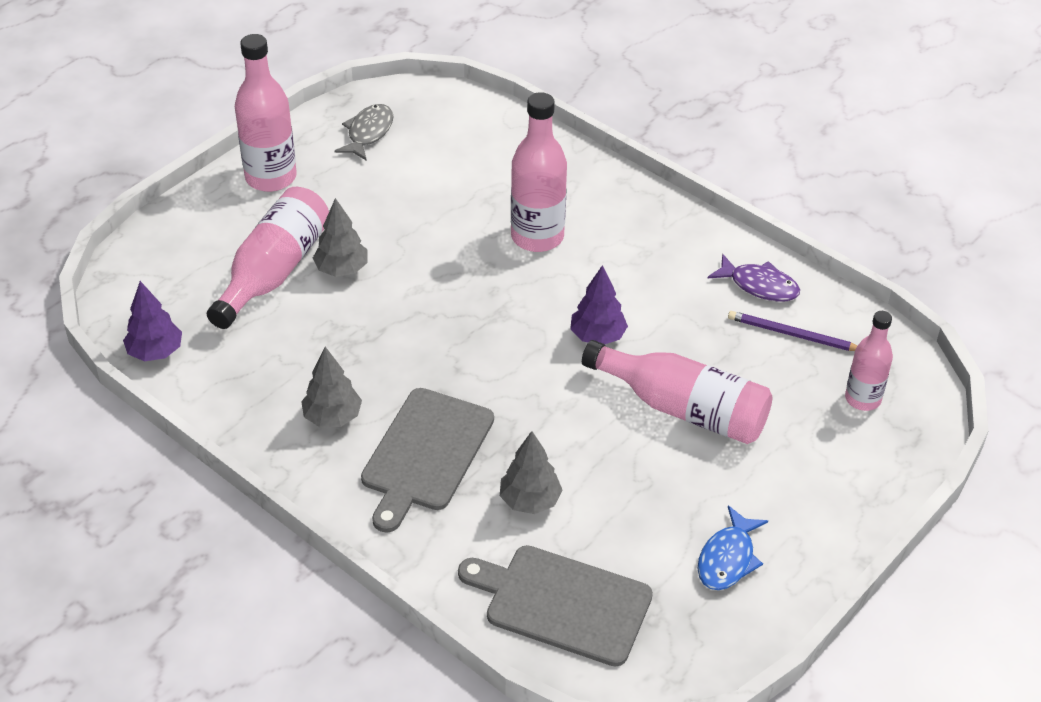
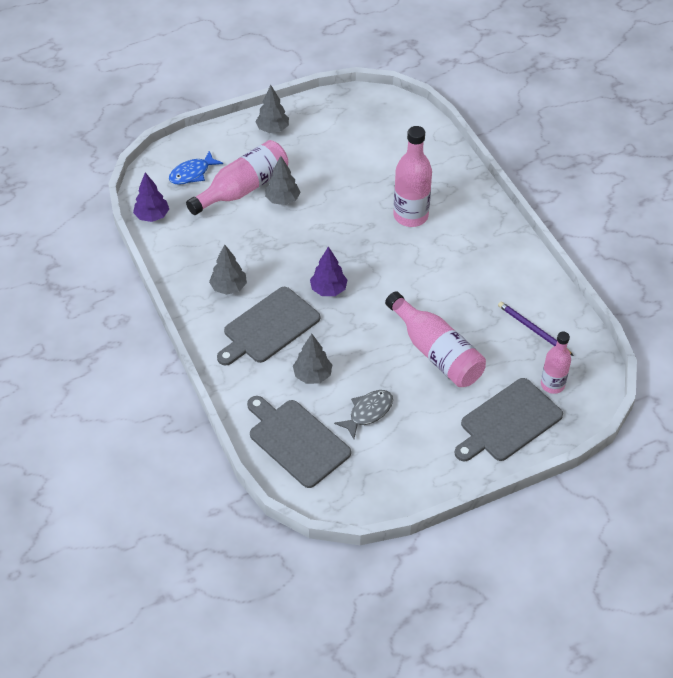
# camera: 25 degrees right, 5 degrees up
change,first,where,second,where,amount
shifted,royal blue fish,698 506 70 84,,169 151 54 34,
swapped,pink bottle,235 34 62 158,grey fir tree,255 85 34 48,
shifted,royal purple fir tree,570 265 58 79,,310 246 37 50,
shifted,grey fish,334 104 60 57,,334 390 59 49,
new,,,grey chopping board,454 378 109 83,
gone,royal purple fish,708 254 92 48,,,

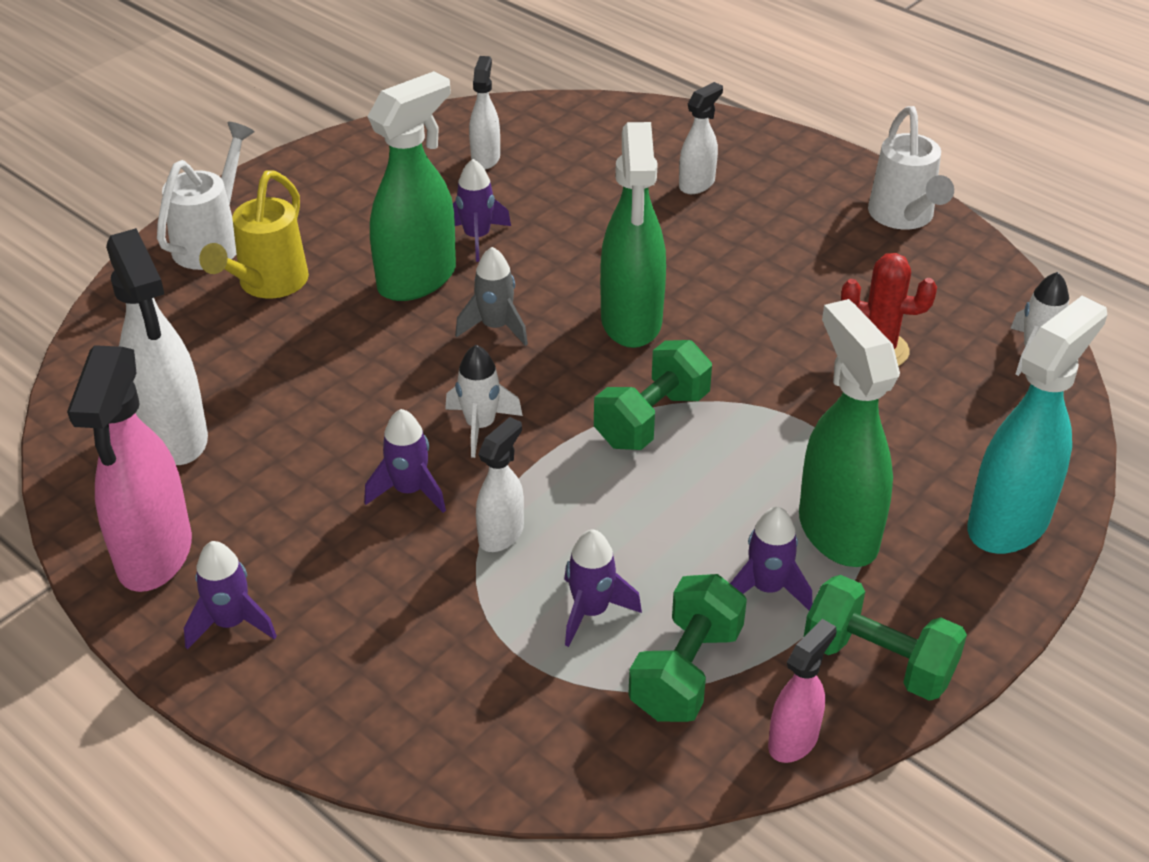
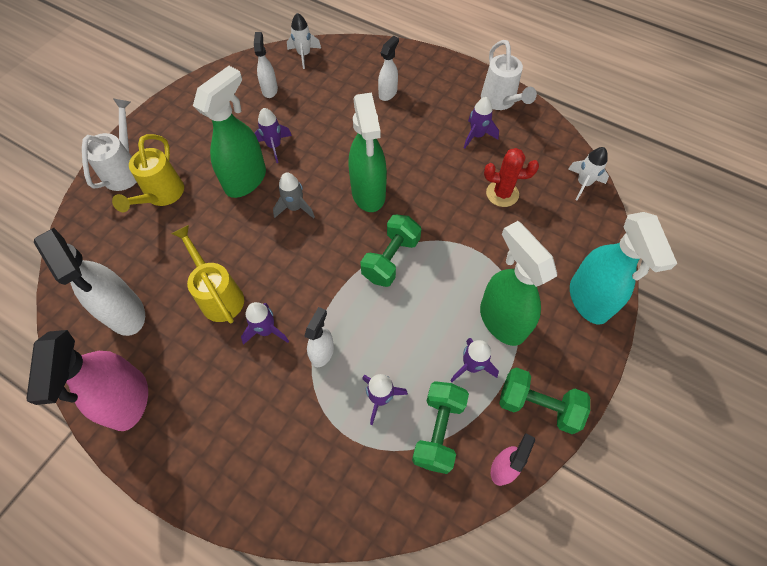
# camera: 10 degrees left, 20 degrees up
change,first,where,second,where,amount
new,,,golden watering can,171 225 73 98,
shifted,snow-white rocket,445 345 78 113,,287 13 34 56,
shifted,royal purple rocket,184 541 93 109,,464 97 35 52,
rotated,teal spray cleaner,968 296 139 258,,570 212 107 112,135 degrees clockwise

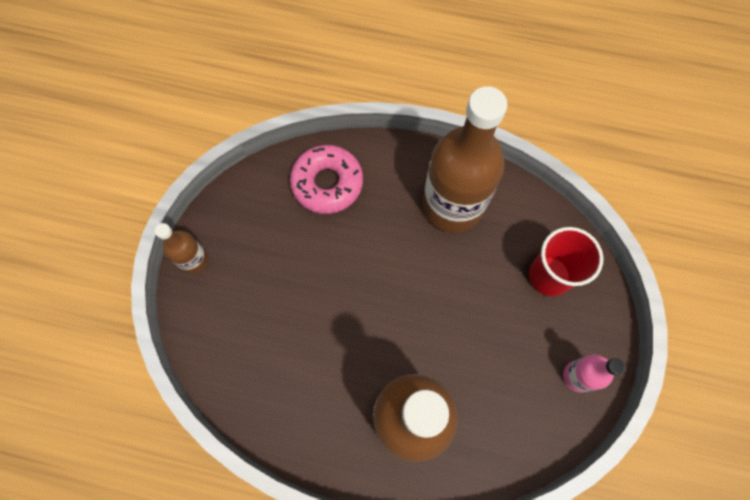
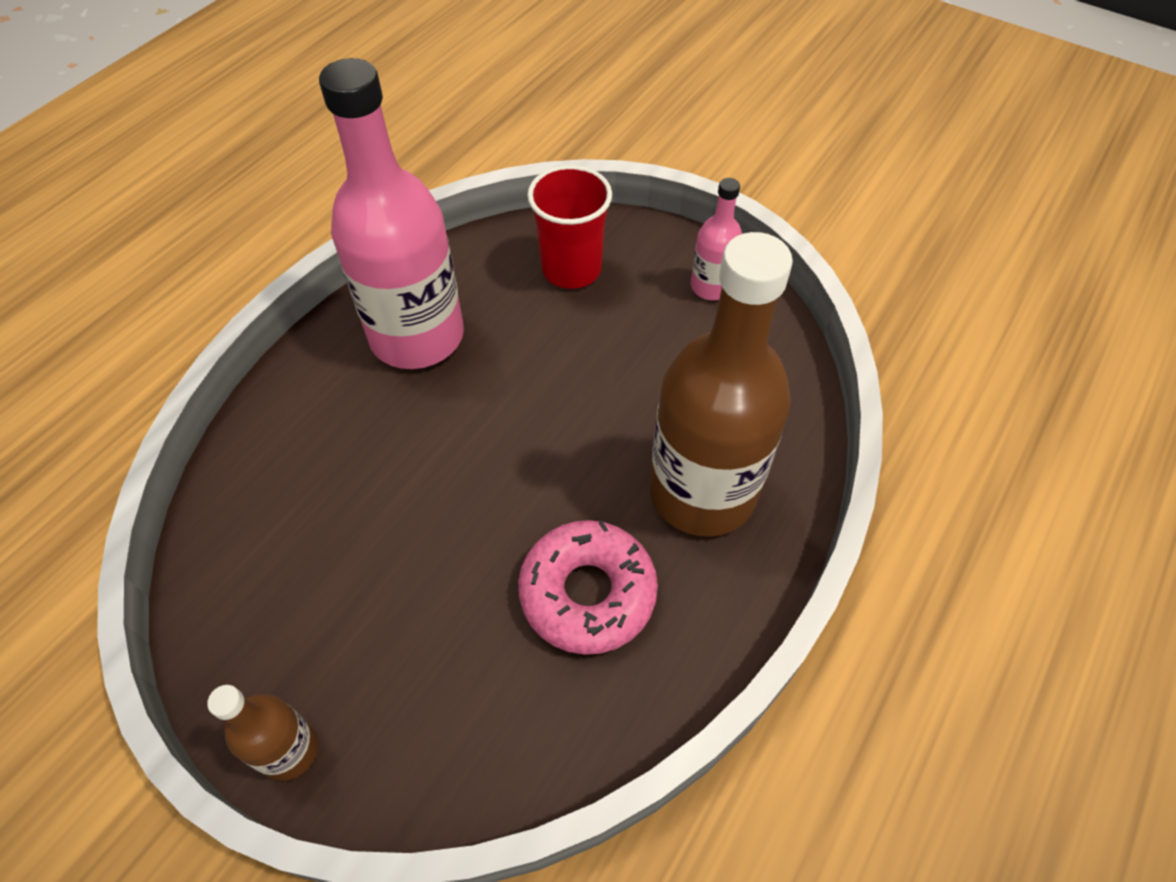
# camera: 70 degrees left, 15 degrees down
change,first,where,second,where,amount
repainted,dark brown bottle,423 86 85 147,pink bottle,319 58 145 311,
shifted,pink doughnut,290 145 73 69,,518 520 140 135,

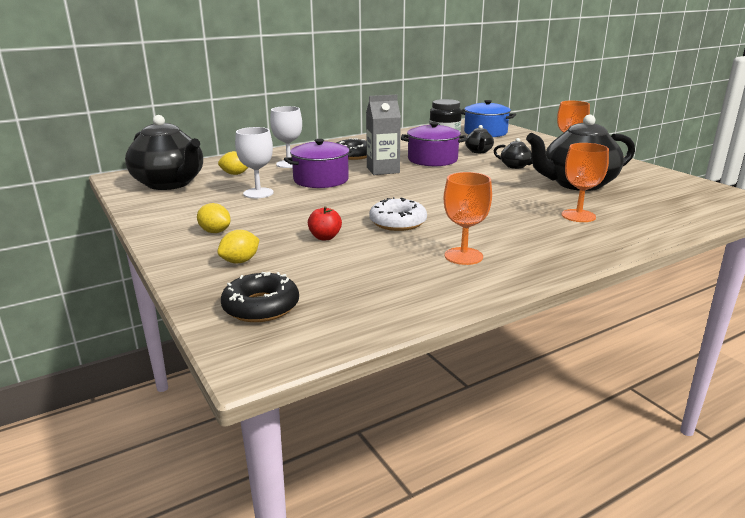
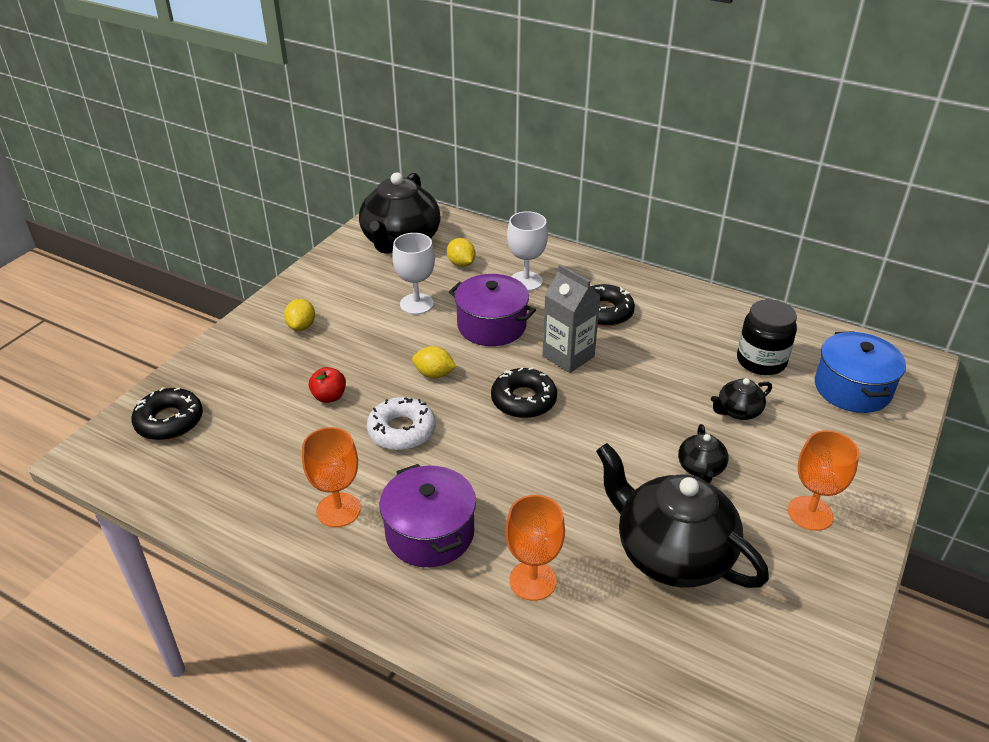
# camera: 60 degrees right, 15 degrees up
change,first,where,second,where,amount
shifted,royal purple cooking pot,401 122 66 44,,379 464 97 103,
shifted,golden citrus fruit,217 230 43 33,,412 346 45 32,
new,,,jet-black doughnut,491 367 66 51,

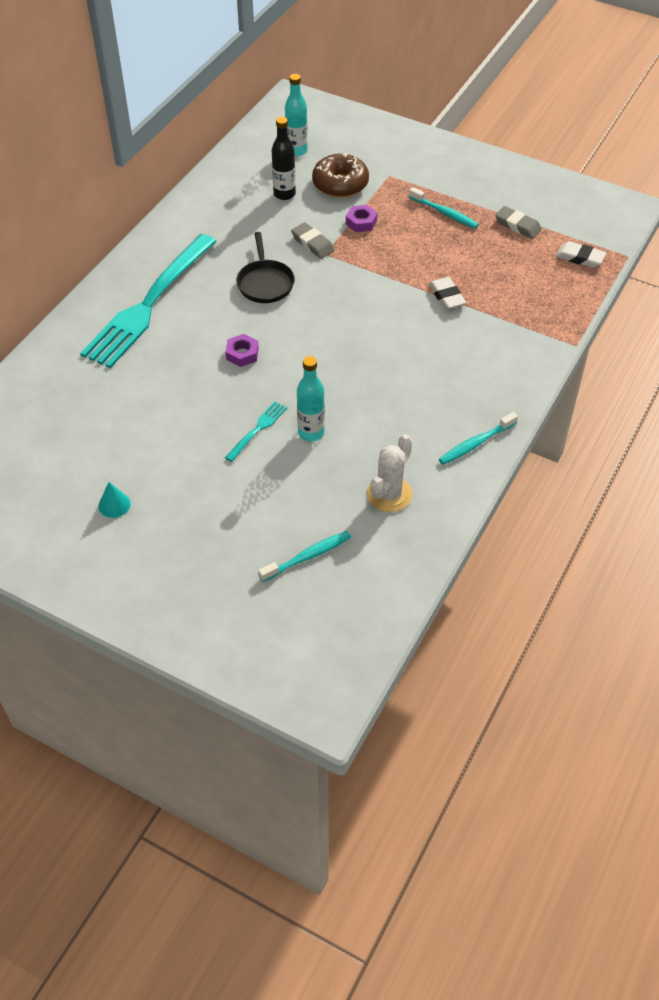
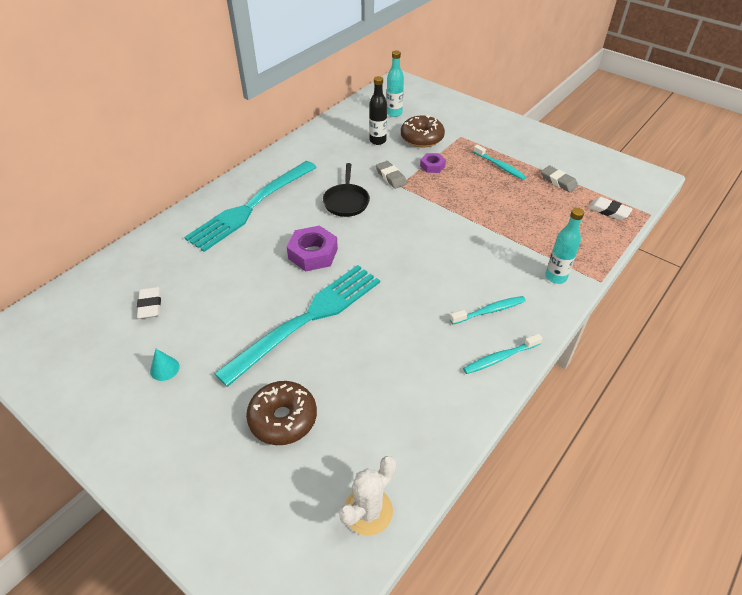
# camera: 10 degrees right, 5 degrees down
change,first,where,second,where,amount
shifted,snow-white pencil eraser,429 277 37 33,,137 287 24 32,
scaled,teal table fork,225 401 62 61,,214 265 166 122,x2.49
new,,,dark brown doughnut,246 381 71 64,
scaled,royal purple nut,226 334 33 33,,287 226 51 46,x1.72
shifted,snow-white saguaro cactus,367 434 46 78,,339 456 57 80,
shifted,teal tooth brush,258 531 93 51,,450 296 76 28,
shifted,teal bottle,297 356 28 85,,545 208 39 76,

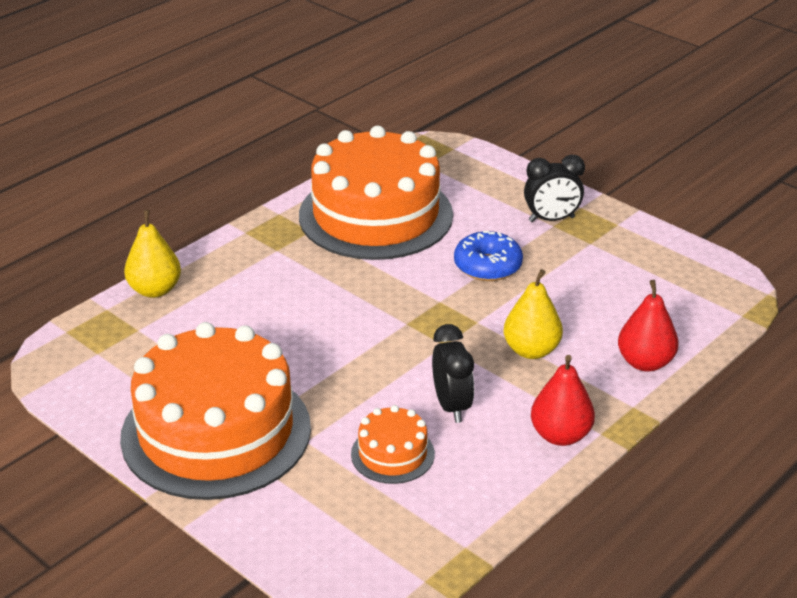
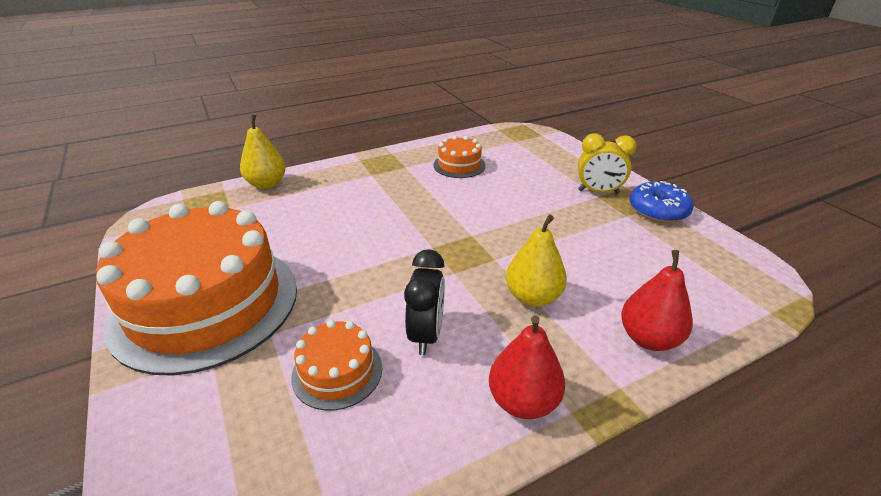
# camera: 20 degrees right, 0 degrees up
change,first,where,second,where,amount
scaled,orange-coloured layer cake,299 126 154 134,,433 136 53 42,x0.43
repainted,jet-black clock,524 155 61 67,golden clock,578 133 58 61,
shifted,royal blue doughnut,454 231 69 50,,630 181 64 42,

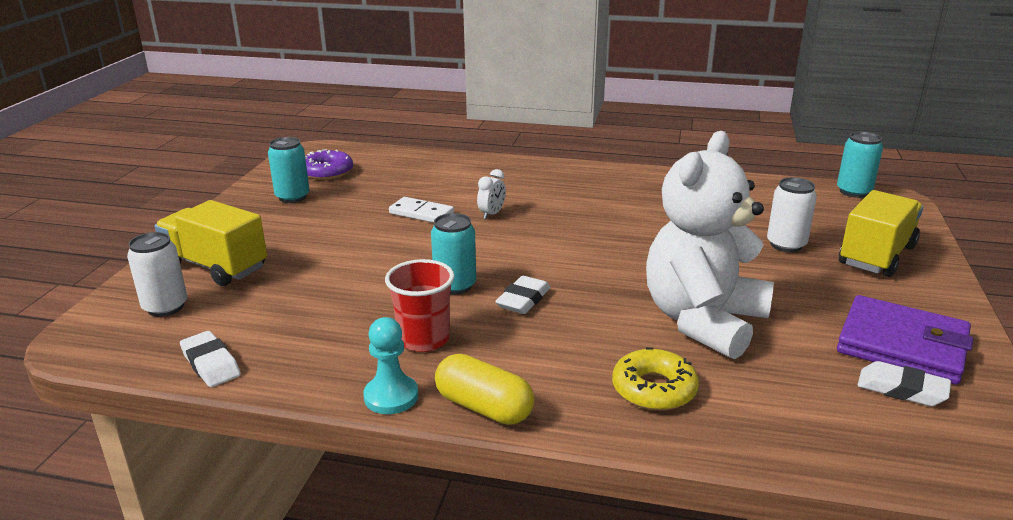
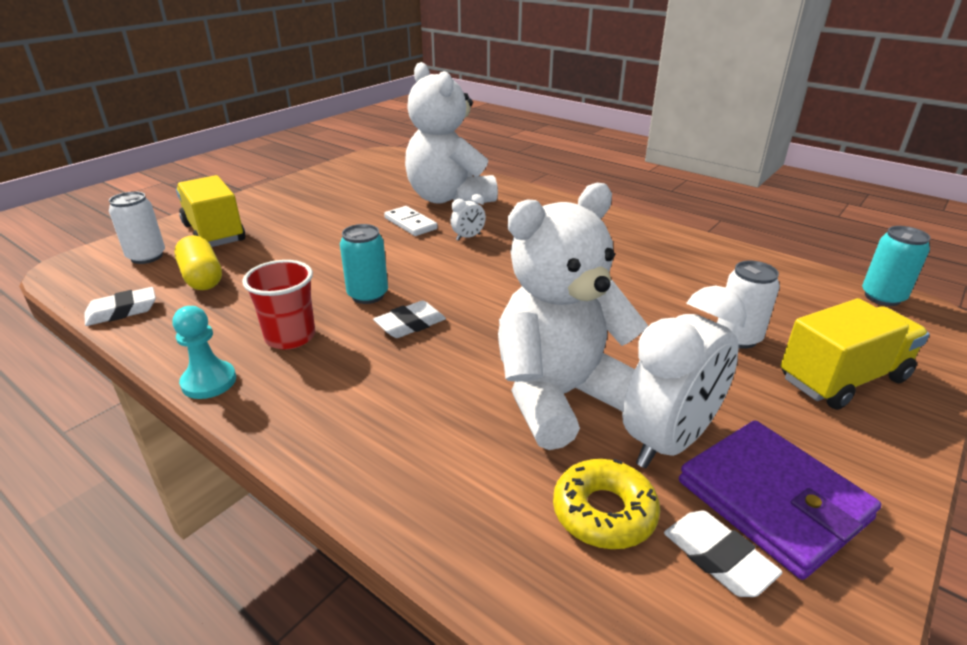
# camera: 25 degrees right, 5 degrees up
change,first,where,second,where,amount
rotated,snow-white pencil eraser,180 331 61 56,,84 287 72 39,75 degrees clockwise
shifted,golden pill,435 354 99 71,,174 235 48 55,
new,,,snow-white teddy bear,405 62 93 142,
shifted,golden doughnut,612 347 87 64,,553 459 107 90,
new,,,snow-white clock,622 285 125 183,
gone,teal can,268 137 42 66,,,
gone,royal purple doughnut,305 149 48 31,,,

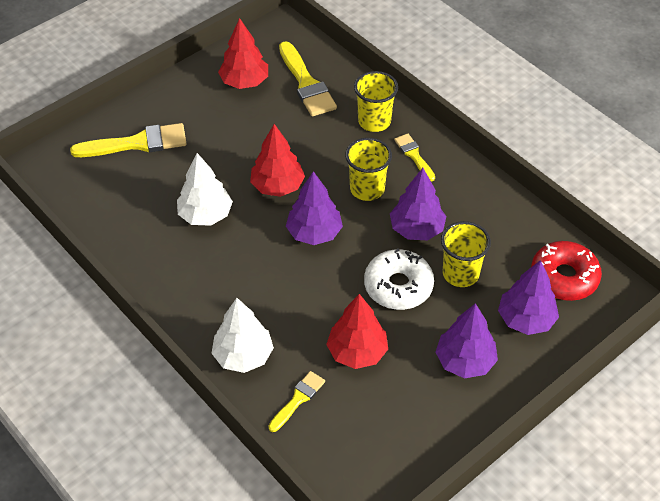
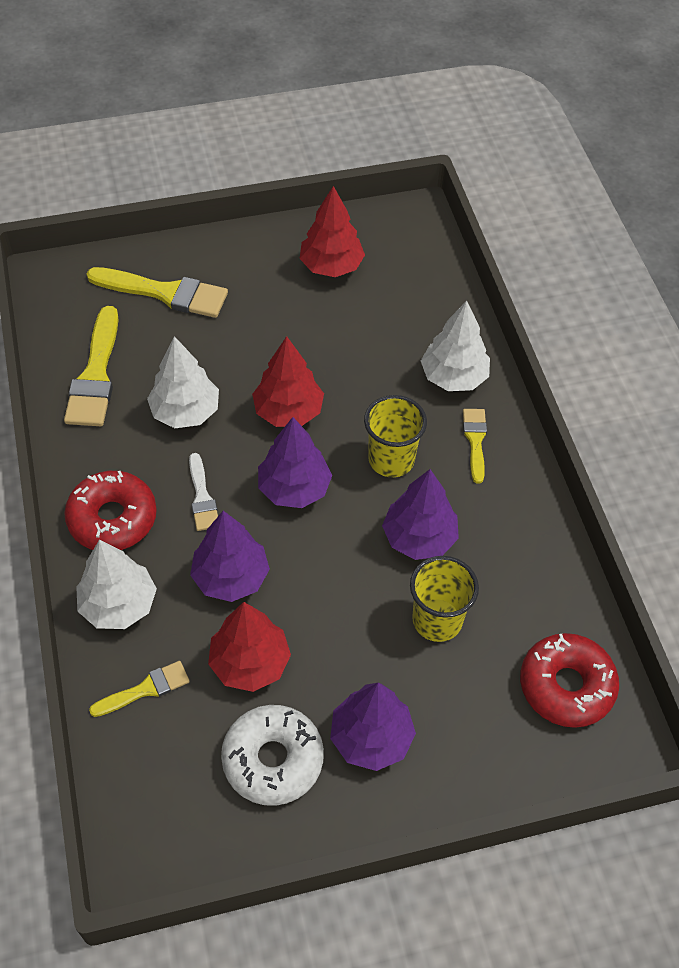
# camera: 25 degrees right, 5 degrees up
change,first,where,second,where,amount
shifted,golden brush,279 41 58 75,,64 306 55 120,
new,,,red doughnut,64 471 93 79,
new,,,snow-white brush,189 453 29 78,
shifted,royal purple fir tree,498 260 61 75,,190 511 80 91,
shifted,snow-white doughnut,364 249 70 61,,221 705 103 101,
swapped,golden tumbler,354 71 44 61,snow-white fir tree,421 301 69 90,

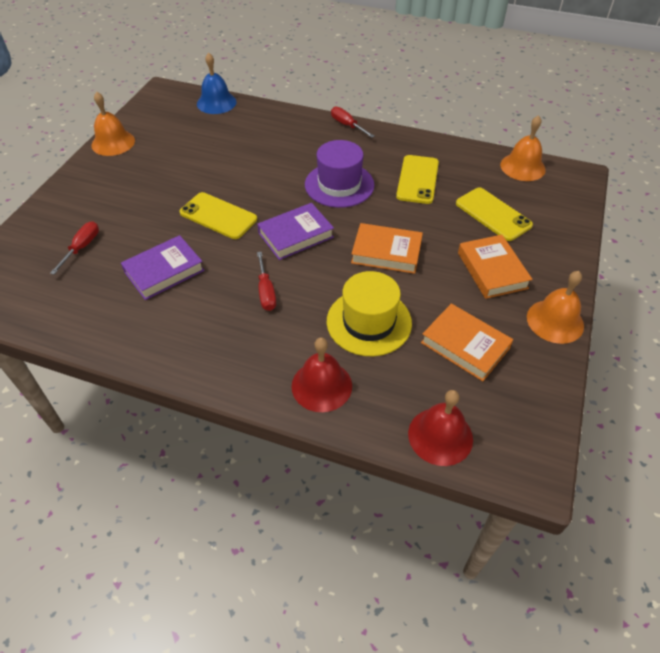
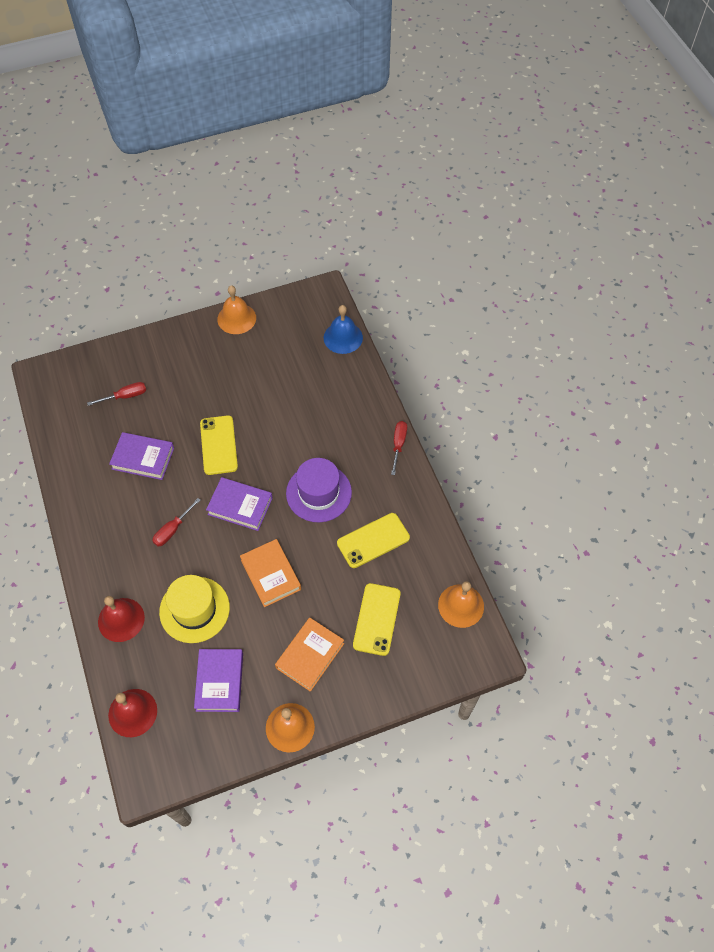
# camera: 50 degrees right, 10 degrees up
change,first,where,second,where,amount
repainted,orange-coloured hardback,421 304 92 77,royal purple hardback,194 649 49 63,

